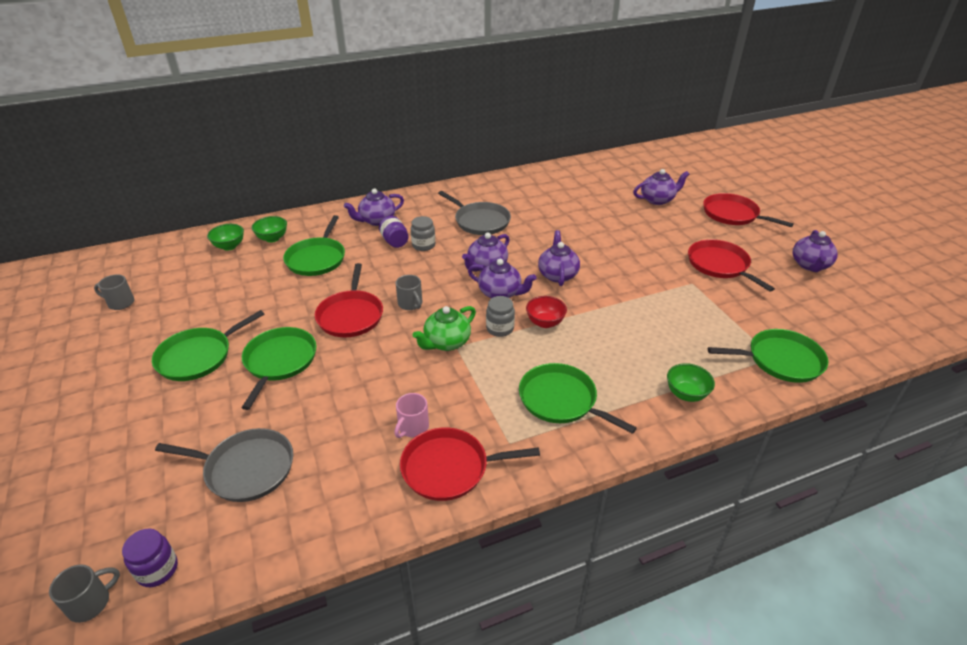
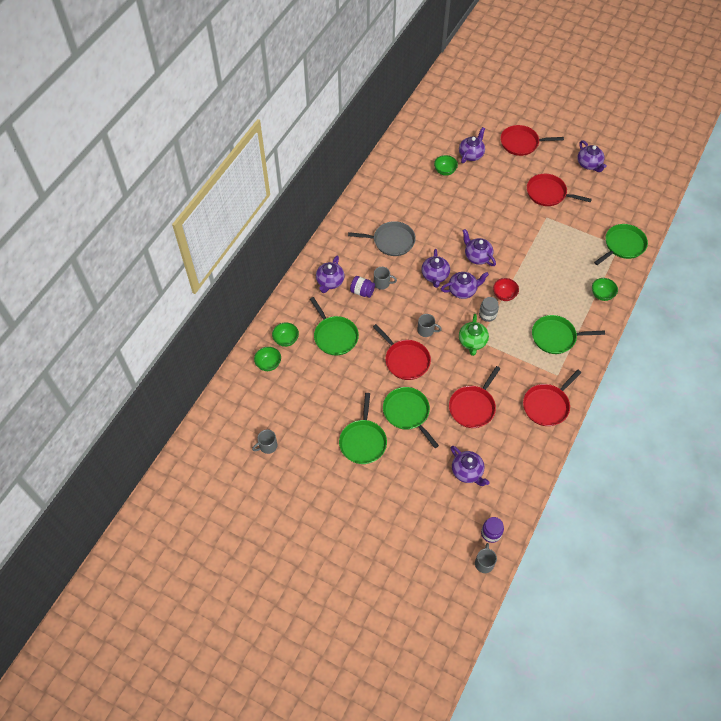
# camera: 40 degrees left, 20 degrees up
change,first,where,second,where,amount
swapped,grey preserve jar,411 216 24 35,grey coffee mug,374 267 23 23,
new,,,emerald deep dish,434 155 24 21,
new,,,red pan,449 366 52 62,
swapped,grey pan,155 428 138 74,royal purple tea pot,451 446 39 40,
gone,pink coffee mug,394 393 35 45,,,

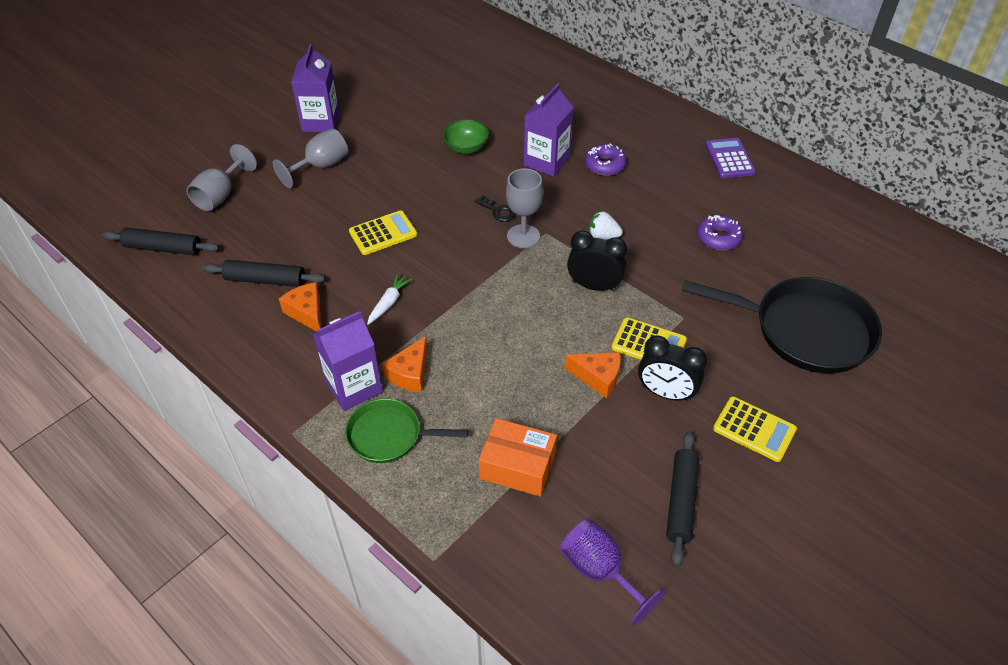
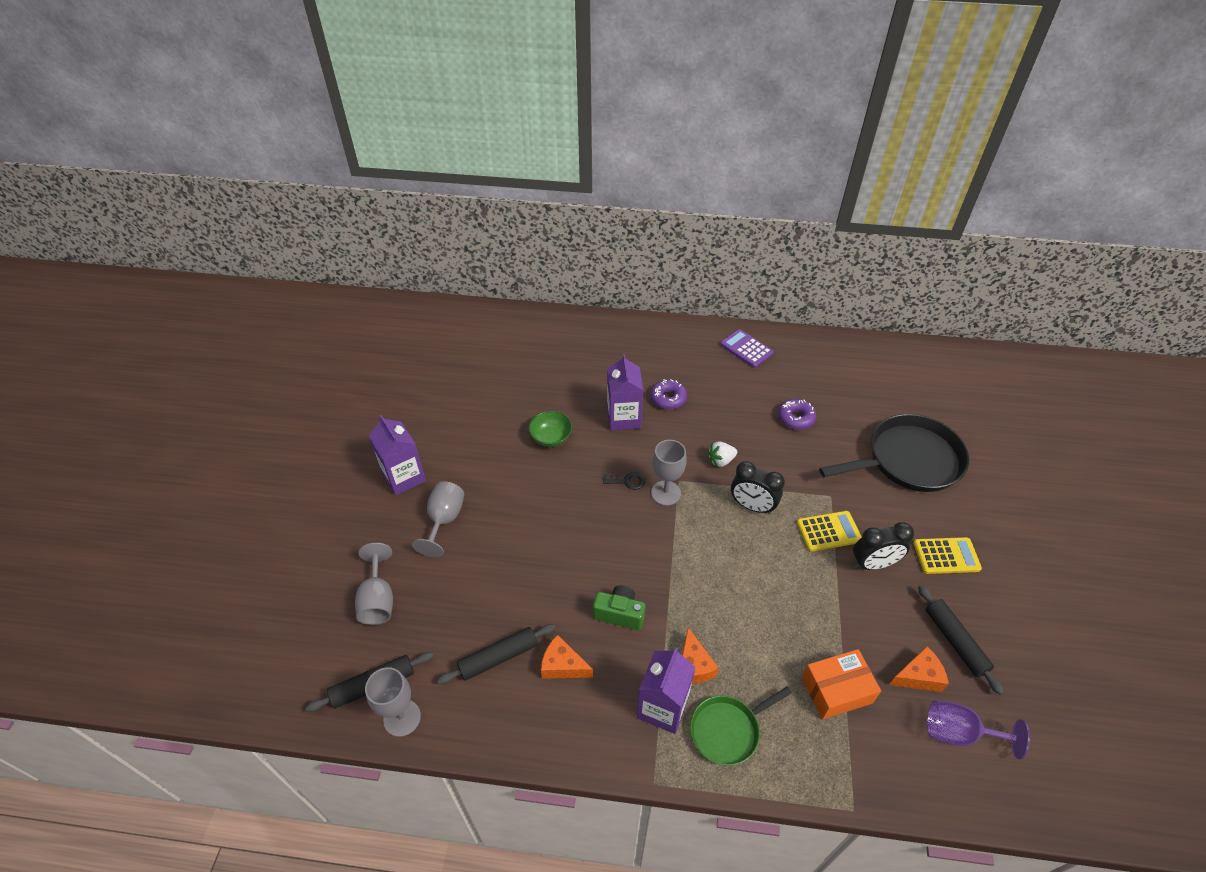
# camera: 35 degrees left, 0 degrees up
change,first,where,second,where,amount
new,,,grey goblet,365 667 56 70,
swapped,snow-white toy carrot,367 273 45 52,emerald compact camera,593 585 53 45,
rotated,jet-black clock,567 230 60 62,,731 461 54 53,135 degrees counterclockwise
shifted,orange-coloured cheese,564 352 57 46,,889 646 60 46,
gone,golden pocket calculator,349 210 68 45,,,

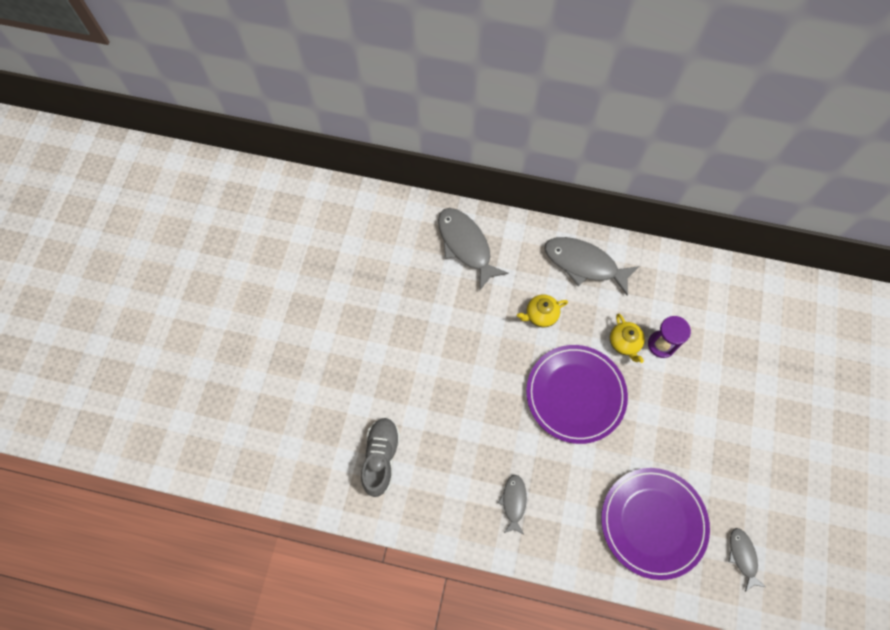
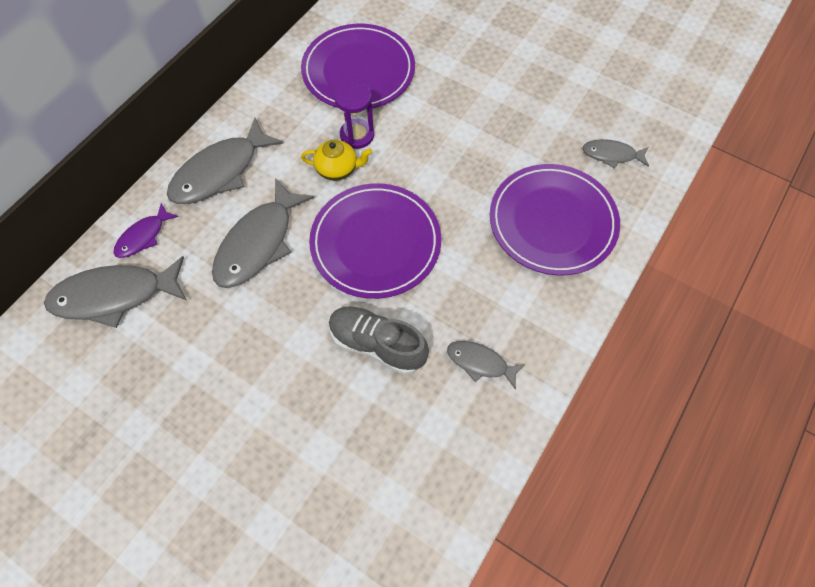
# camera: 70 degrees left, 5 degrees down
change,first,where,second,where,amount
new,,,royal purple fish,114 203 65 55,
swapped,golden tea pot,517 295 51 32,grey fish,212 178 102 110,
new,,,royal purple flat dish,301 24 114 85,
shifted,grey lace-up shoe,361 418 39 79,,329 306 100 69,

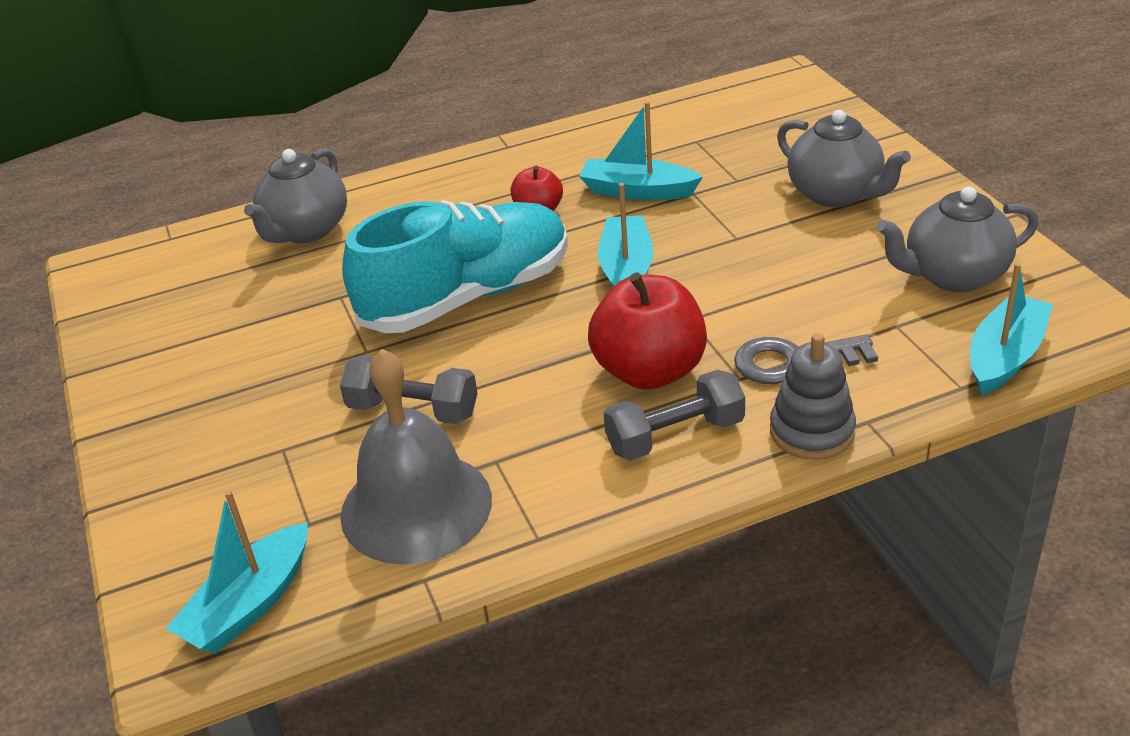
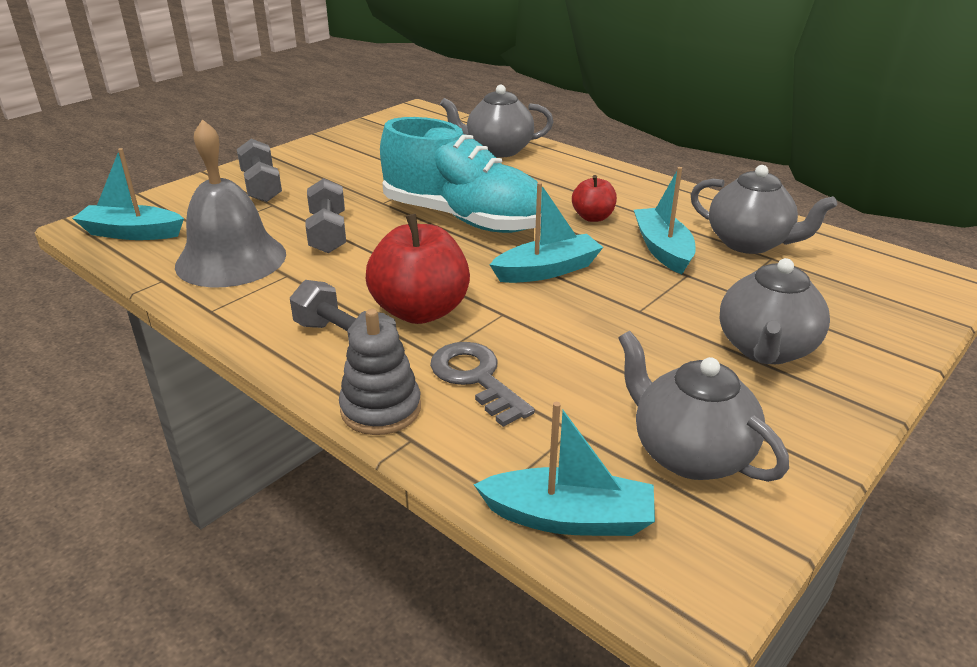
# camera: 60 degrees right, 5 degrees down
change,first,where,second,where,amount
new,,,grey dumbbell,237 139 45 63,
new,,,grey tea pot,691 165 146 89,

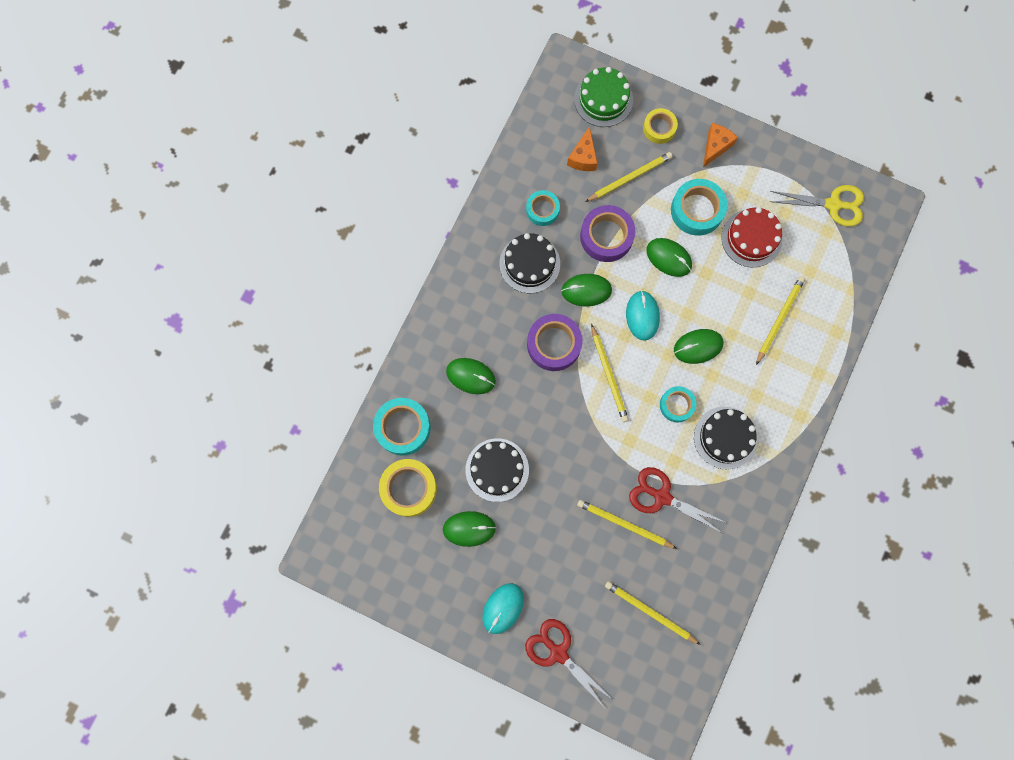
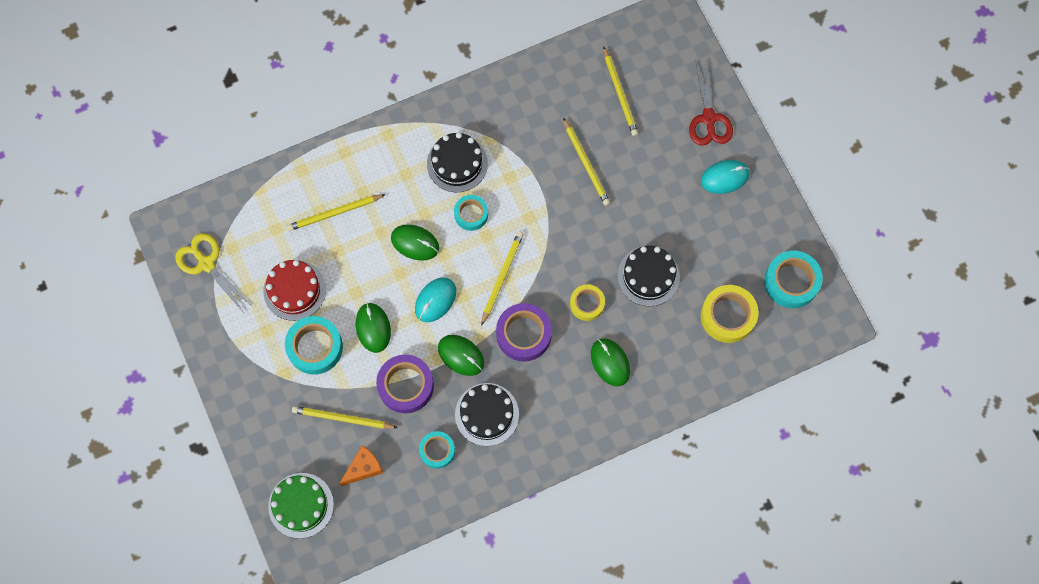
# camera: 140 degrees left, 5 degrees down
change,first,where,second,where,amount
shifted,golden sticky tape,643 108 35 36,,570 284 35 37,
shifted,teal sticky tape,373 398 58 58,,764 251 59 57,
gone,emerald mouse,443 511 53 36,,,
gone,red shears,629 467 97 66,,,
gone,orange-coloured cheese,703 123 35 44,,,

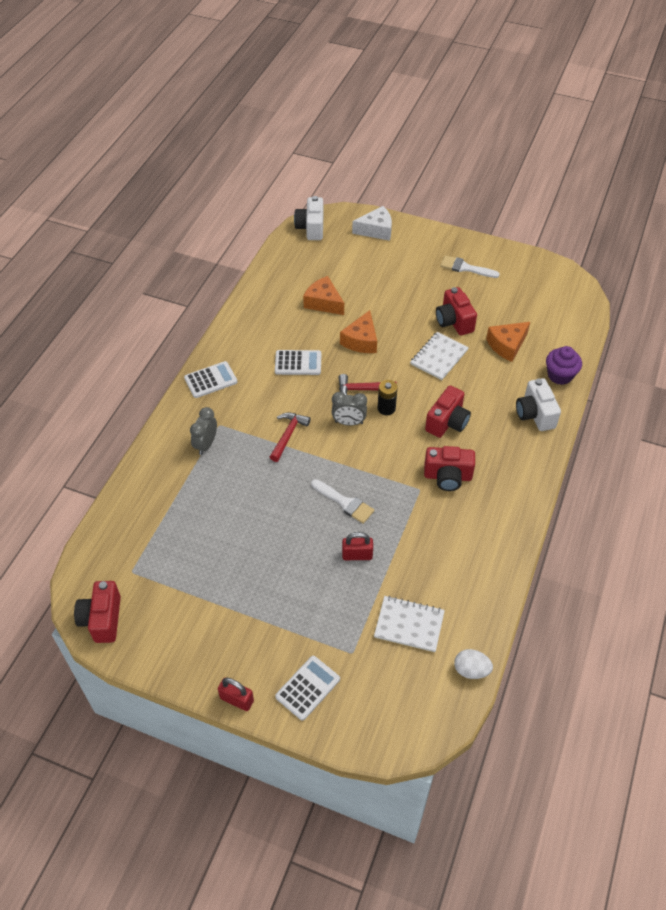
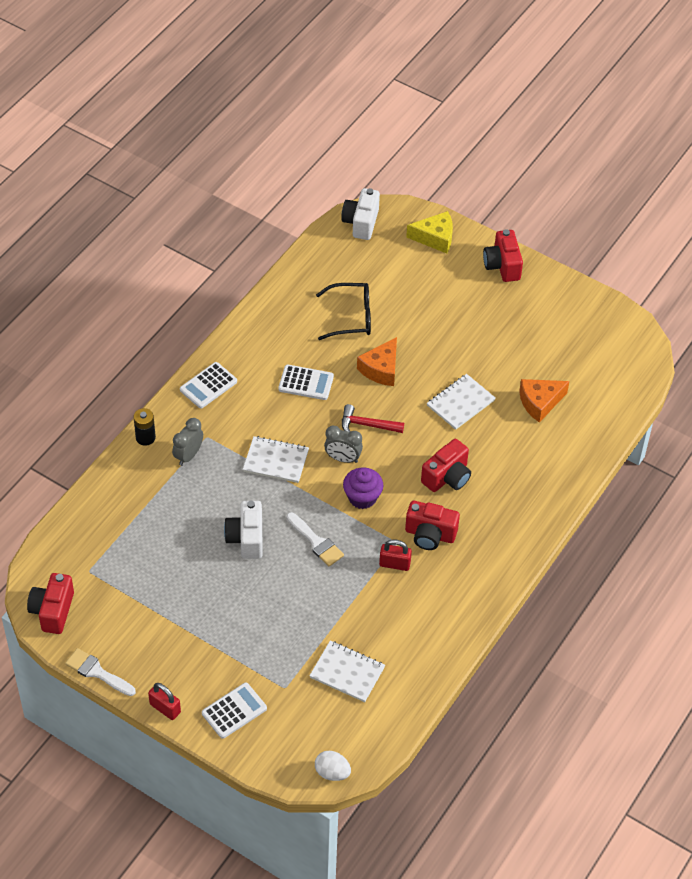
# camera: 10 degrees right, 0 degrees up
change,first,where,second,where,amount
shifted,snow-white brush,440 255 60 23,,65 648 71 48,
shifted,jet-black battery,378 380 20 35,,133 408 23 38,
rotated,snow-white pocket calculator,184 361 53 37,,180 362 57 46,150 degrees clockwise
shifted,snow-white compact camera,516 378 45 53,,224 501 39 58,
swapped,red claw hammer,270 412 41 50,snow-white notepad,243 436 66 47,
shifted,snow-white toy egg,454 649 39 30,,315 751 36 30,
swapped,orange-coloured cheese,303 276 41 39,jet-black glasses,316 283 55 57,
shifted,royal purple fairy cake,546 346 36 39,,343 467 41 42,
shifted,red small lock,342 532 31 28,,379 539 33 32,
repainted,snow-white cheese,352 206 40 35,golden cheese,406 211 47 43,
shifted,red compact camera,436 287 41 48,,483 229 40 53,

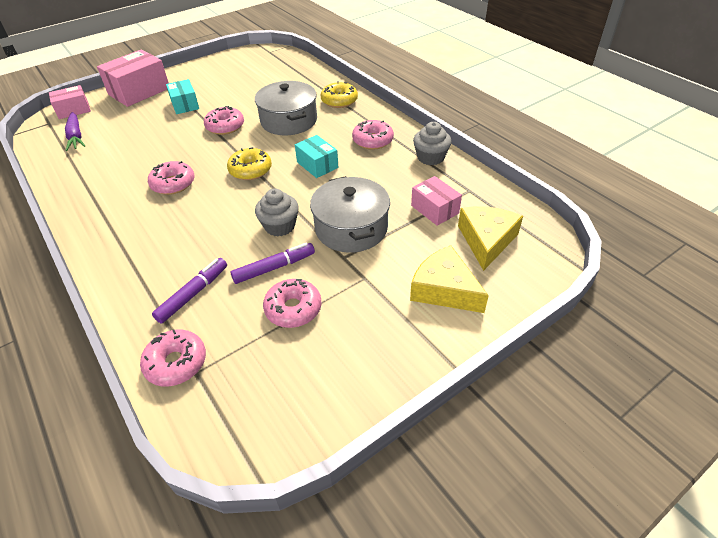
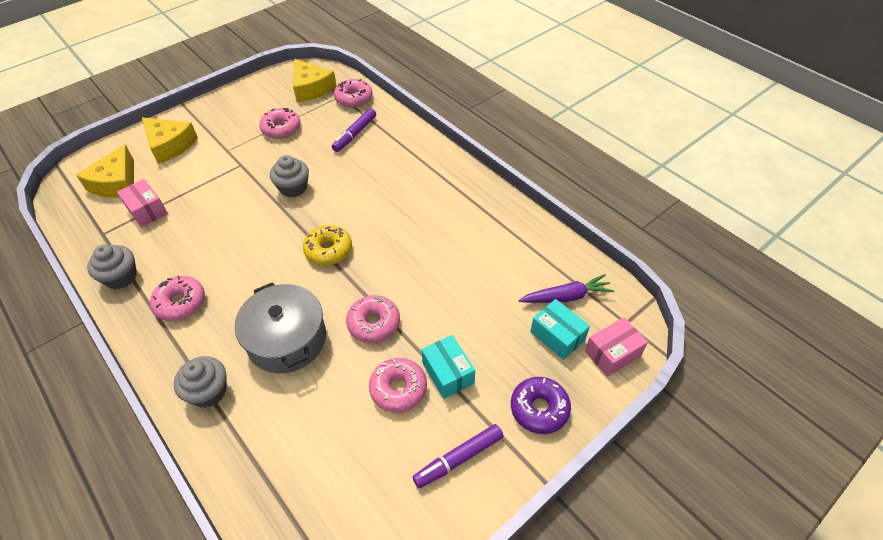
# camera: 175 degrees right, 5 degrees up
change,first,where,second,where,amount
swapped,golden doughnut,321 81 37 27,grey fairy cake,174 356 53 52,
new,,,golden cheese,293 59 44 43,
shifted,pink doughnut,148 161 47 34,,369 358 58 55,
shifted,royal purple marker pen,230 243 85 41,,413 424 91 64,
swapped,pink box,97 50 72 57,royal purple doughnut,511 377 60 57,
rotated,royal purple toy carrot,65 112 20 39,,518 274 96 29,105 degrees clockwise
shifted,teal box,295 135 44 43,,530 299 60 61,
gone,grey cooking pot,310 176 80 77,,,

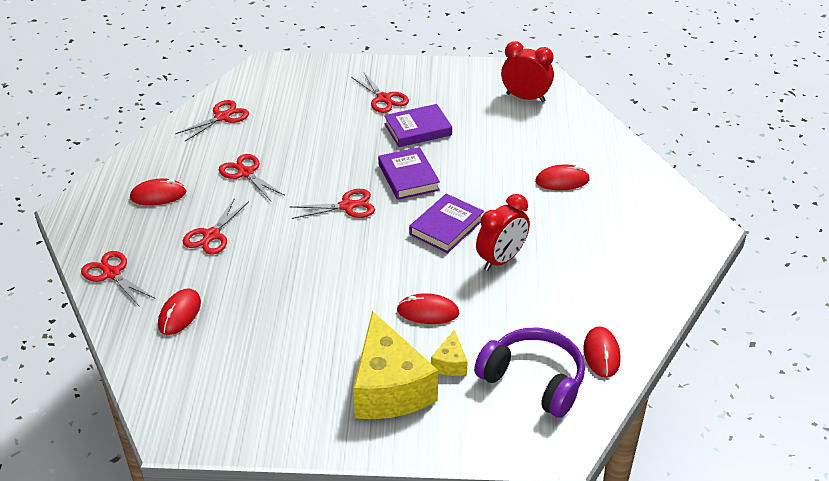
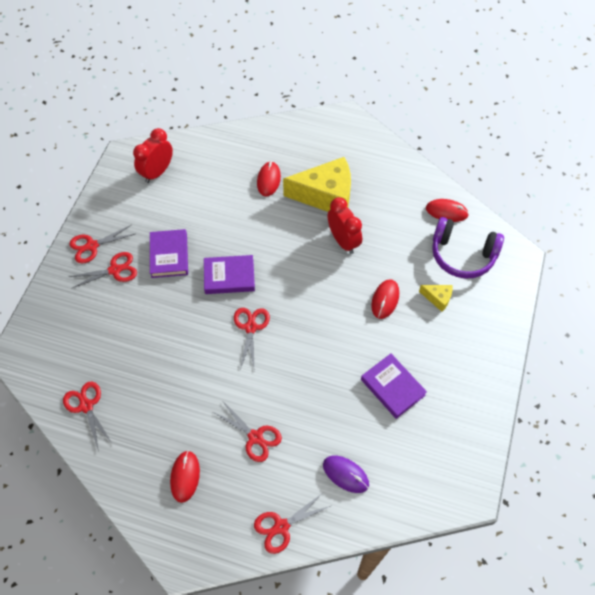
# camera: 75 degrees left, 20 degrees up
change,first,where,second,where,amount
shifted,red shears,219 154 66 47,,69 225 66 38,
shifted,golden cheese,353 311 85 108,,283 157 68 55,
repainted,red mouse,158 288 43 47,royal purple mouse,323 455 46 38,
shifted,royal purple hardback,409 194 75 59,,361 354 66 65,
rotated,royal purple headphones,474 327 111 91,,432 217 72 61,120 degrees counterclockwise

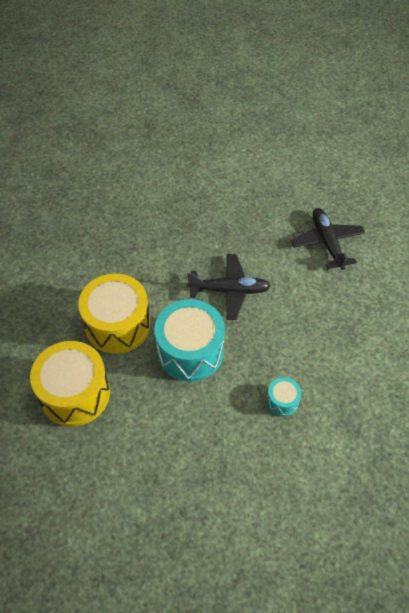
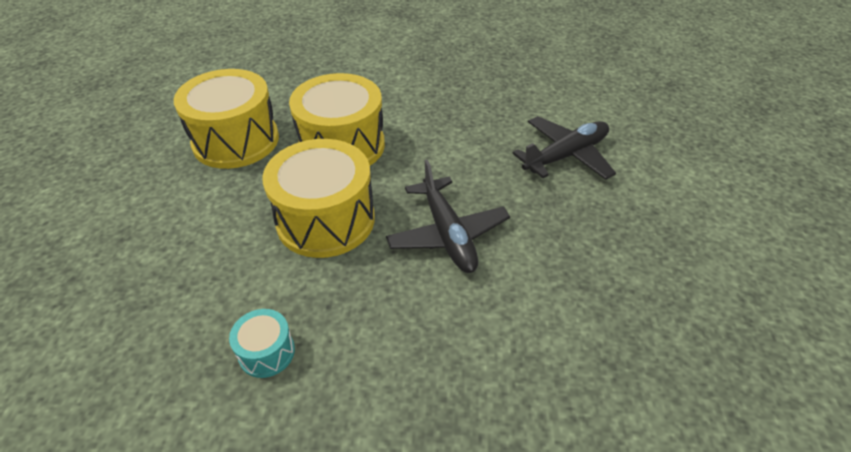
# camera: 70 degrees right, 10 degrees down
change,first,where,second,where,amount
repainted,teal snare drum,154 299 71 83,golden snare drum,262 139 113 119,
shifted,jet-black toy plane,291 208 74 62,,512 116 104 64,

